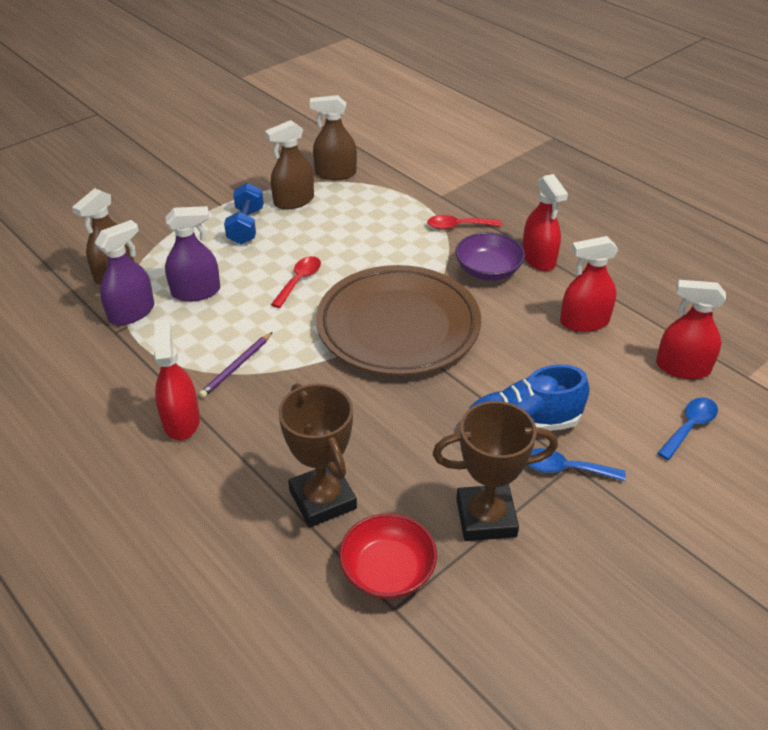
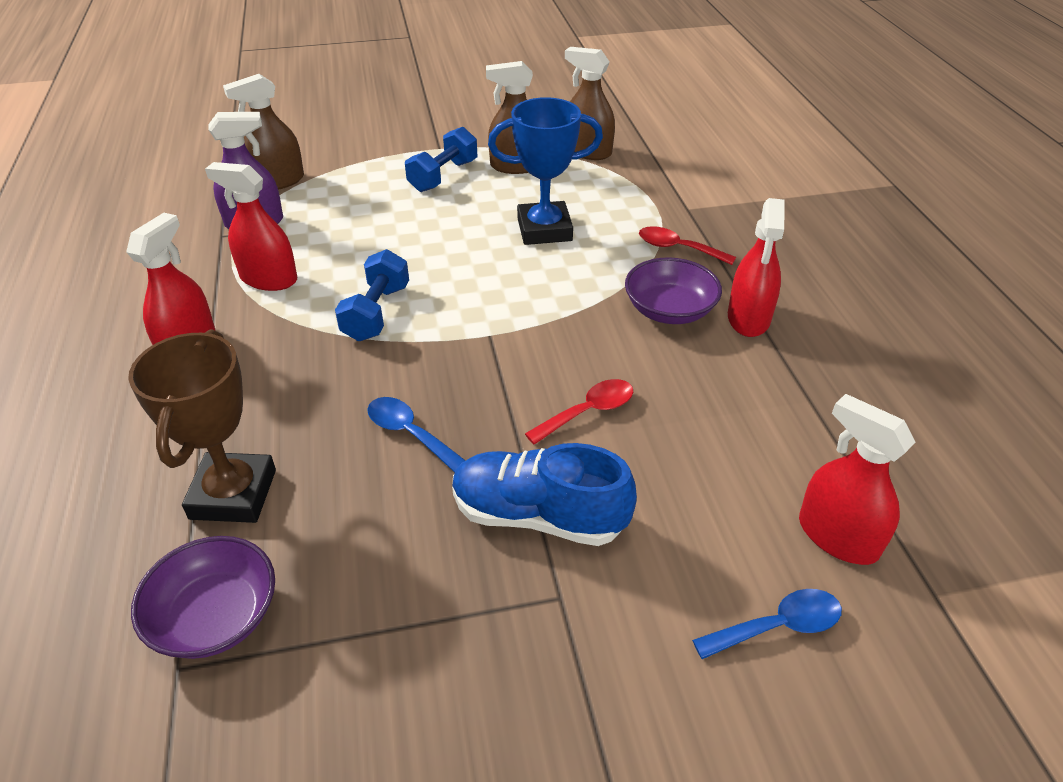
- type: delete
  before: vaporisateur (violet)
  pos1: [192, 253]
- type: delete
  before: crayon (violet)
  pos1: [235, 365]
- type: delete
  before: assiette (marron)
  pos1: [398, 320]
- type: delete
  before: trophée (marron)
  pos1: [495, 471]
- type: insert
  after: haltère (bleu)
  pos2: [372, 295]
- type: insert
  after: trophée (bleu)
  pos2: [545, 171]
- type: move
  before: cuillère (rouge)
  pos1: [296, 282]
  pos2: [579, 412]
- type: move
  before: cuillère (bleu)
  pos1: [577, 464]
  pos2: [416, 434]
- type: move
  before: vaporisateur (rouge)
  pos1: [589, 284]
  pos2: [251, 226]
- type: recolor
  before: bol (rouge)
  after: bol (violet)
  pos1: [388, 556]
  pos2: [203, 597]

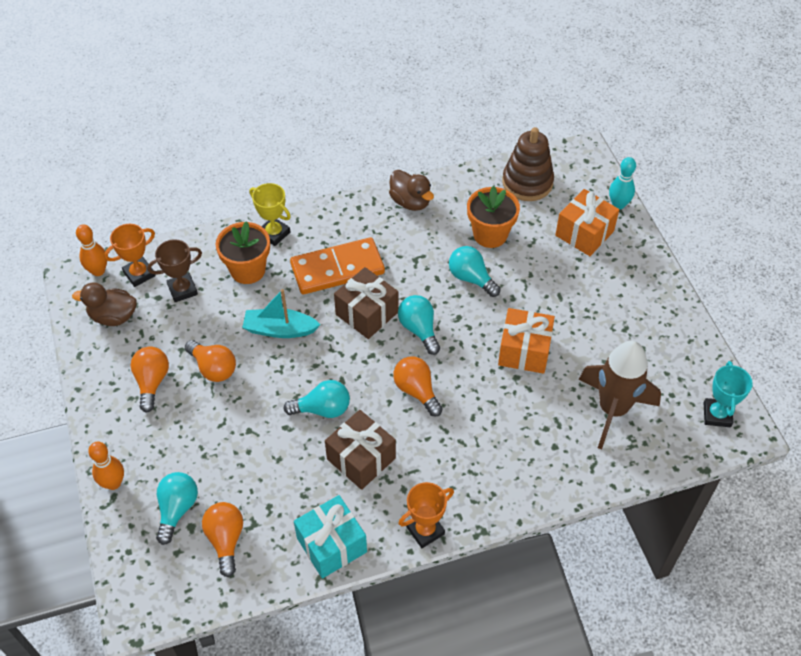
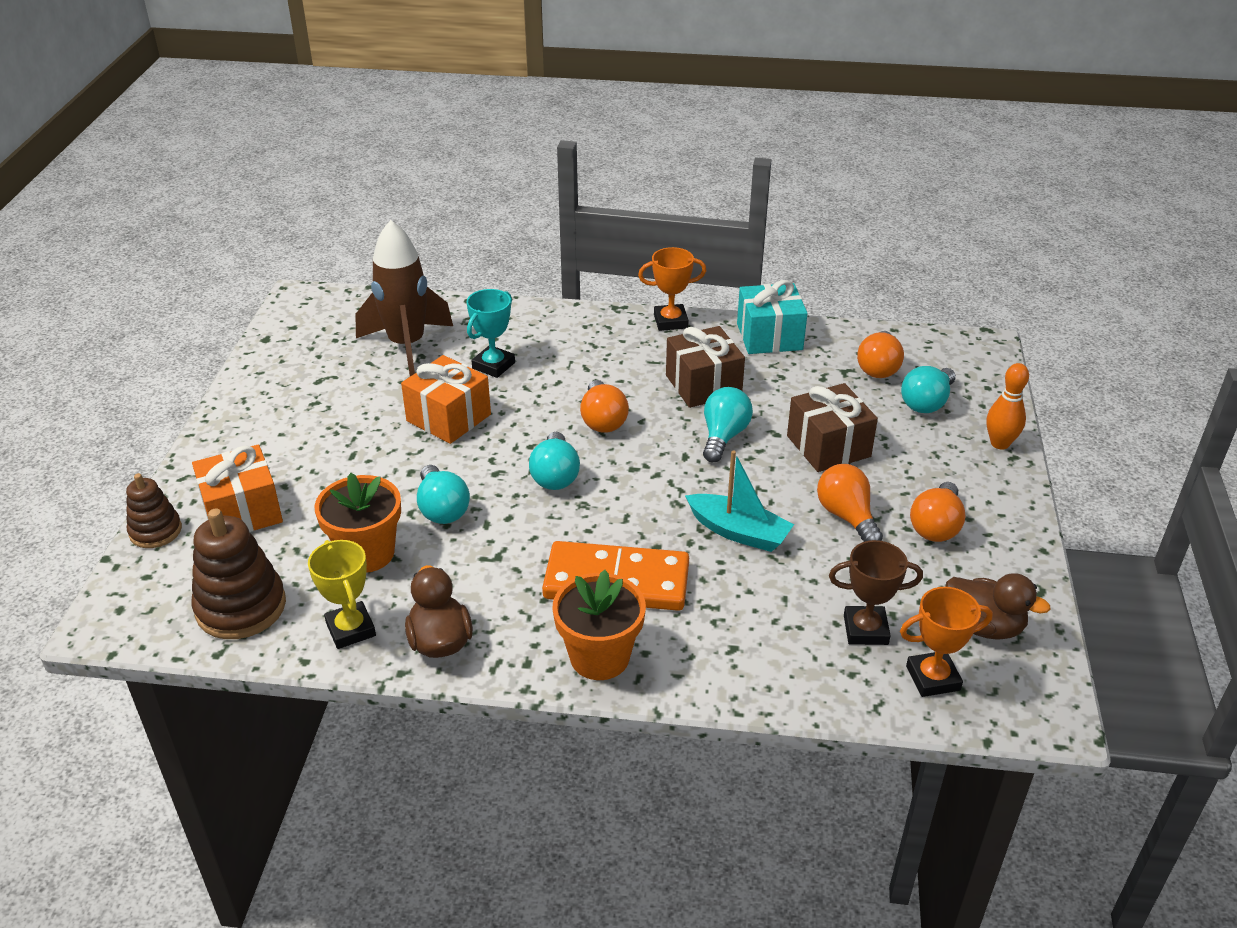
- type: delete
  before: quille (orange)
  pos1: [91, 250]
- type: move
  before: pot de fleurs (orange)
  pos1: [243, 252]
  pos2: [599, 625]
- type: move
  before: trophée (jaune)
  pos1: [270, 214]
  pos2: [342, 594]
- type: move
  before: cadeau (marron)
  pos1: [366, 303]
  pos2: [832, 427]
- type: move
  before: trophée (turquoise)
  pos1: [728, 394]
  pos2: [491, 333]
- type: replace
  before: quille (turquoise)
  after: jouet à empiler (marron)
  pos1: [622, 183]
  pos2: [154, 510]
- type: rotate
  before: ampoule (turquoise)
  pos1: [316, 399]
  pos2: [728, 424]
  turn: 90

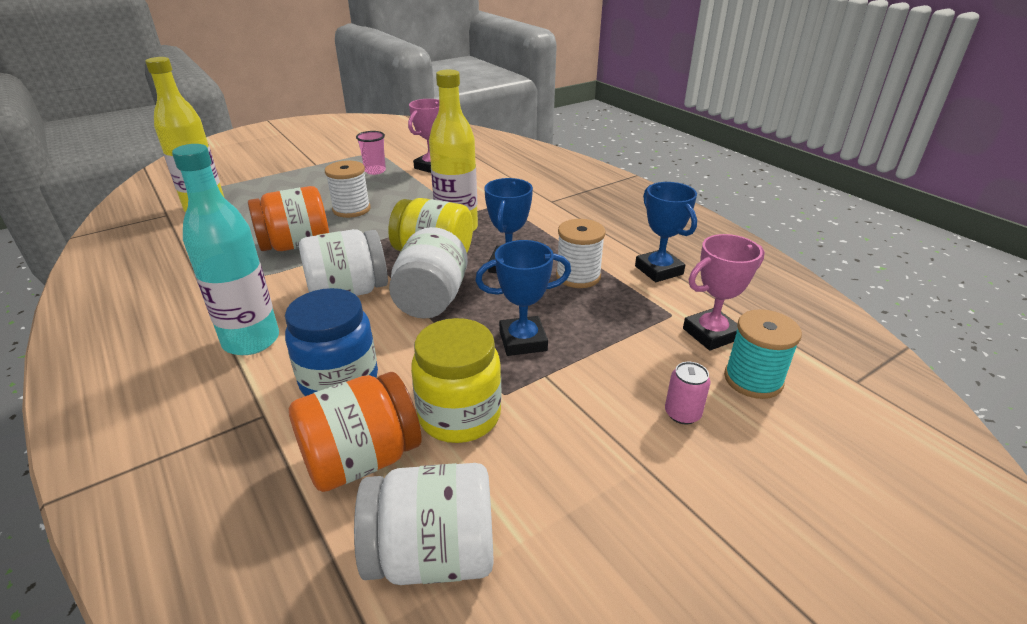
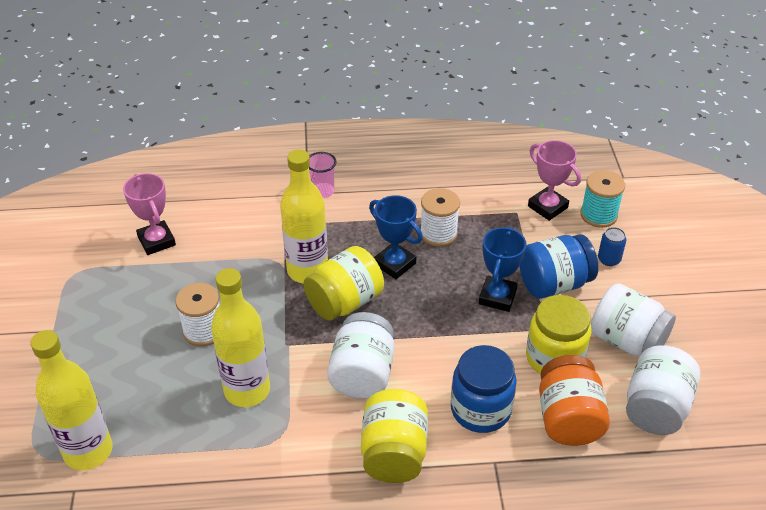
- type: delete
  before: trophée (bleu)
  pos1: [666, 232]
- type: insert
  after: bocal (bleu)
  pos2: [559, 266]
- type: move
  before: gobelet (rose)
  pos1: [371, 153]
  pos2: [322, 175]
- type: move
  before: bocal (blanc)
  pos1: [428, 273]
  pos2: [633, 319]
- type: replace
  before: bouteille (turquoise)
  after: bocal (jaune)
  pos1: [225, 249]
  pos2: [394, 436]
- type: replace
  before: bocal (orange)
  after: bouteille (jaune)
  pos1: [288, 218]
  pos2: [240, 337]
- type: recolor
  before: canette (rose)
  after: canette (bleu)
  pos1: [687, 393]
  pos2: [612, 246]
- type: rotate
  before: trophée (rose)
  pos1: [724, 292]
  pos2: [554, 180]
  turn: -45

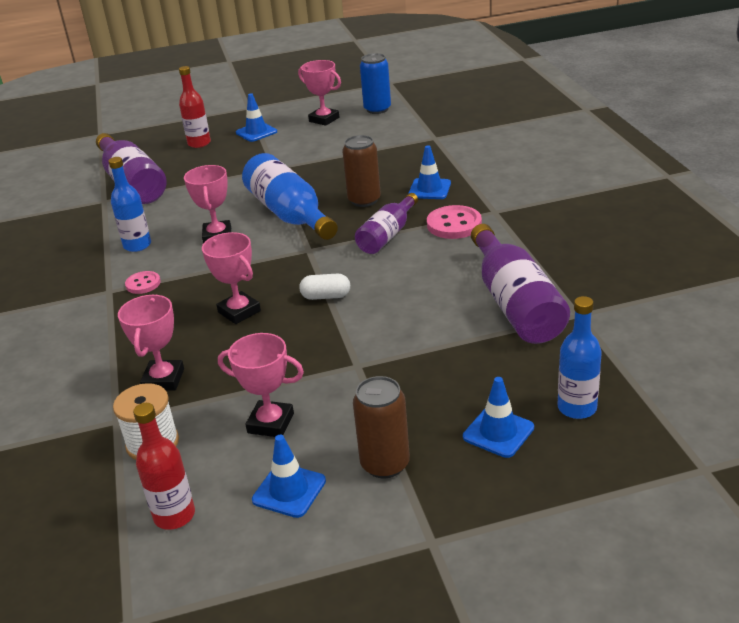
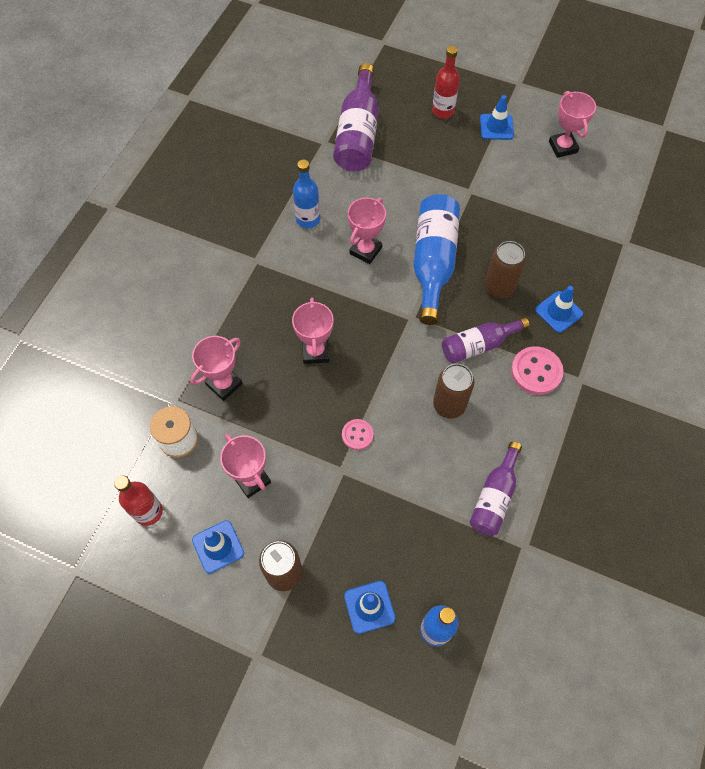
- type: delete
  before: gélule (blanc)
  pos1: [324, 287]
- type: delete
  before: canette (bleu)
  pos1: [375, 83]
- type: insert
  after: canette (marron)
  pos2: [454, 391]
- type: move
  before: bouton (rose)
  pos1: [143, 282]
  pos2: [358, 434]
- type: resize
  before: bouteille (violet)
  pos1: [520, 284]
  pos2: [496, 488]
  scale: 0.62

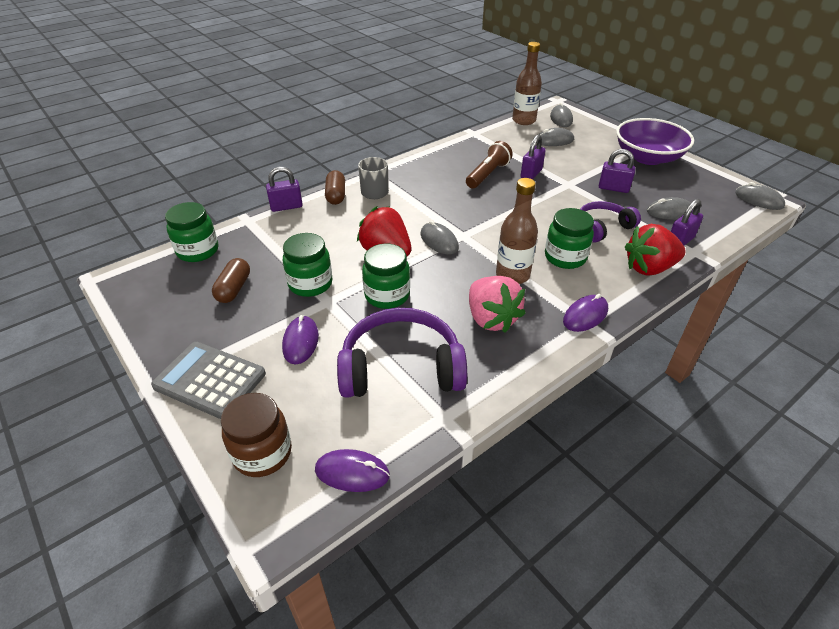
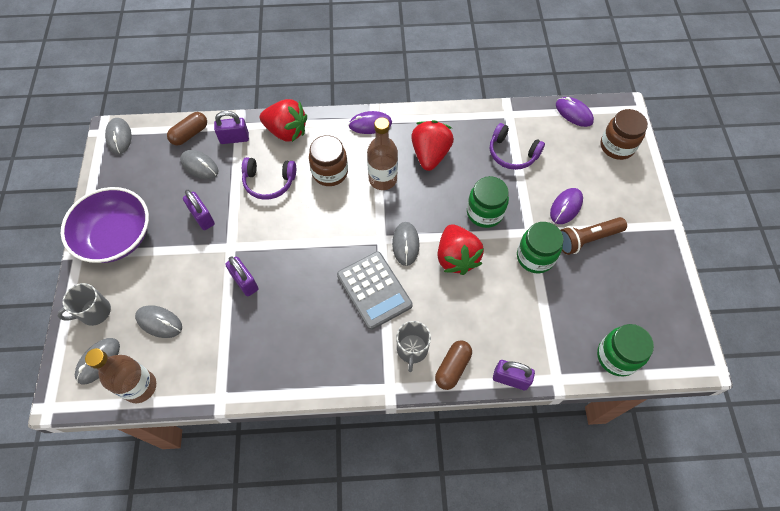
- type: insert
  after: tasse (gris)
  pos2: [84, 304]
- type: move
  before: calculatrice (gris)
  pos1: [208, 380]
  pos2: [375, 291]
- type: move
  before: gélule (marron)
  pos1: [231, 280]
  pos2: [187, 129]
- type: move
  before: lampe de poche (marron)
  pos1: [489, 164]
  pos2: [594, 236]
- type: recolor
  before: fraise (rose)
  after: fraise (rouge)
  pos1: [497, 304]
  pos2: [432, 145]
- type: recolor
  before: bocal (vert)
  after: bocal (marron)
  pos1: [569, 238]
  pos2: [328, 160]
- type: rotate
  before: cadenas (violet)
  pos1: [533, 157]
  pos2: [241, 276]
  turn: 75
- type: resize
  before: casque audio (violet)
  pos1: [402, 353]
  pos2: [517, 146]
  scale: 0.61

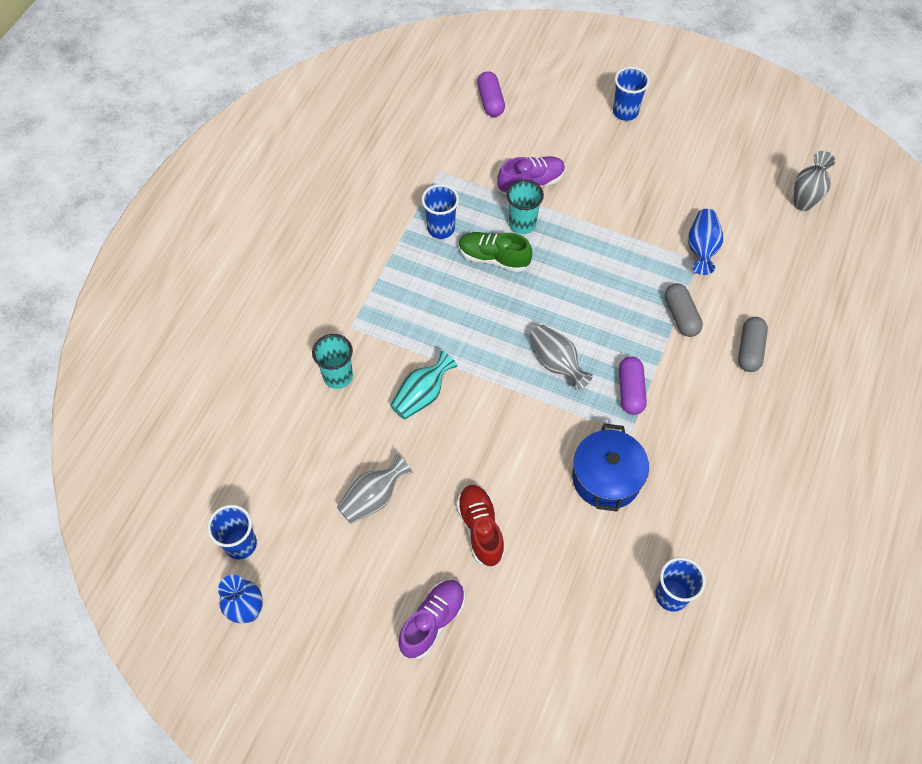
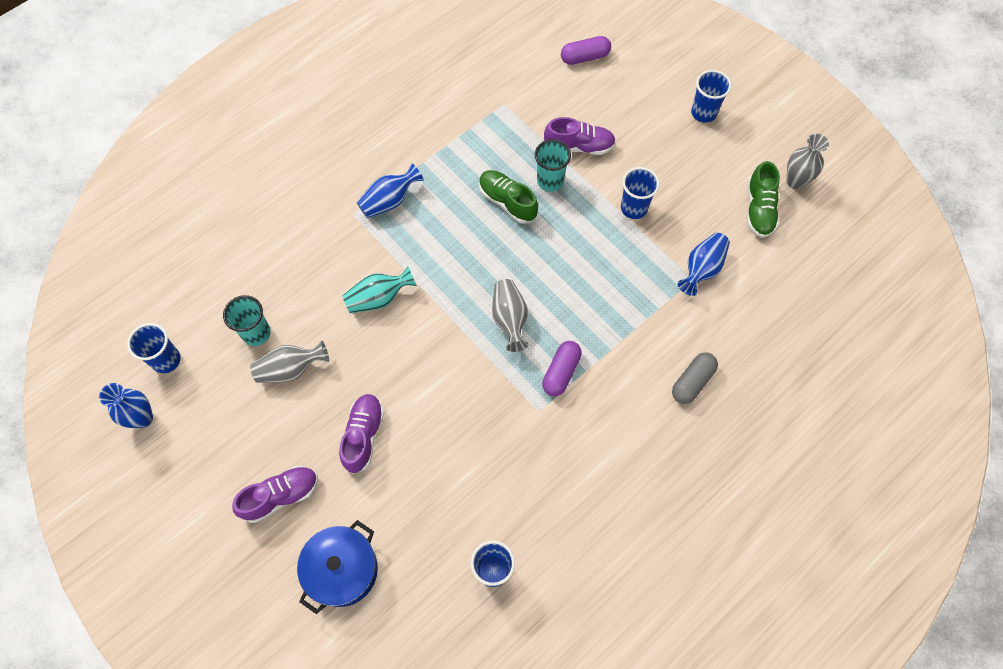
- type: delete
  before: gélule (gris)
  pos1: [684, 310]
- type: insert
  after: vase (bleu)
  pos2: [390, 190]
- type: insert
  after: chaussure (vert)
  pos2: [763, 199]
- type: move
  before: gobelet (turquoise)
  pos1: [332, 361]
  pos2: [247, 320]
- type: move
  before: gobelet (bleu)
  pos1: [440, 211]
  pos2: [640, 193]
- type: move
  before: marmite (bleu)
  pos1: [610, 467]
  pos2: [337, 567]
- type: move
  before: vase (gris)
  pos1: [815, 181]
  pos2: [808, 161]
- type: recolor
  before: chaussure (rouge)
  after: chaussure (violet)
  pos1: [480, 526]
  pos2: [361, 434]
- type: rotate
  before: gélule (violet)
  pos1: [491, 94]
  pos2: [586, 50]
  turn: 60

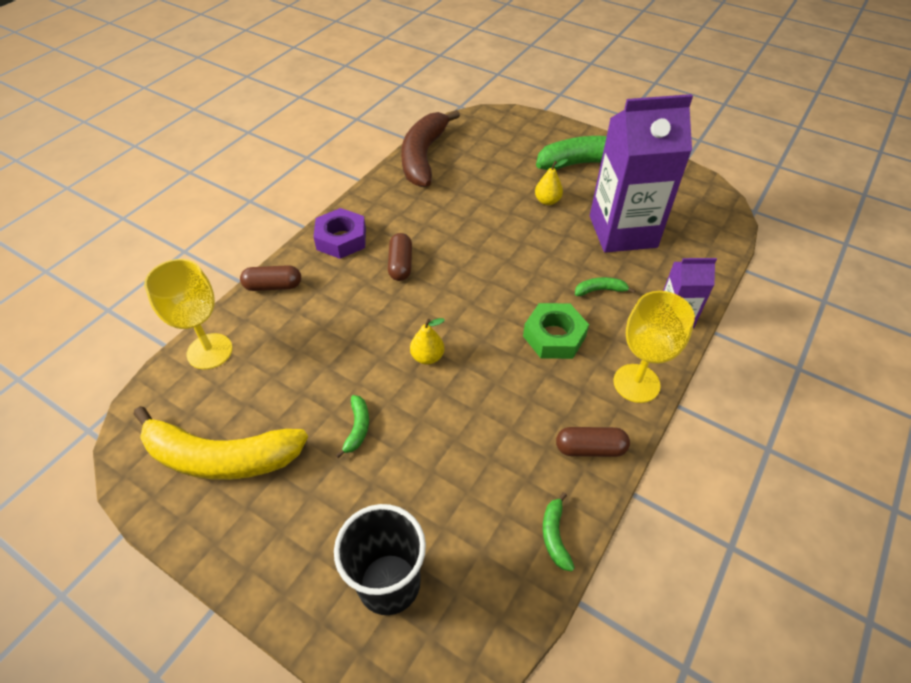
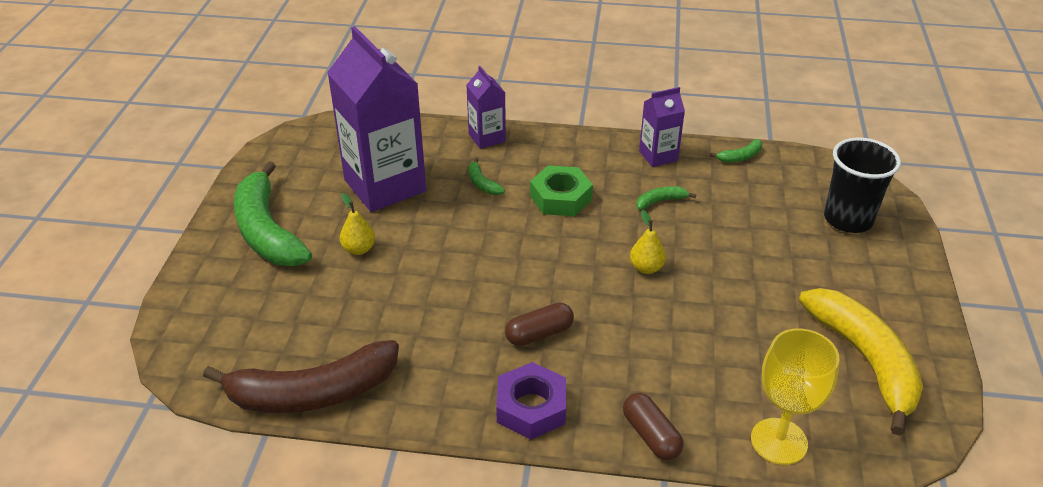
- type: delete
  before: verre à pied (jaune)
  pos1: [654, 347]
- type: move
  before: banane (vert)
  pos1: [352, 426]
  pos2: [666, 198]
- type: replace
  before: gélule (marron)
  after: brique de lait (violet)
  pos1: [593, 442]
  pos2: [662, 127]

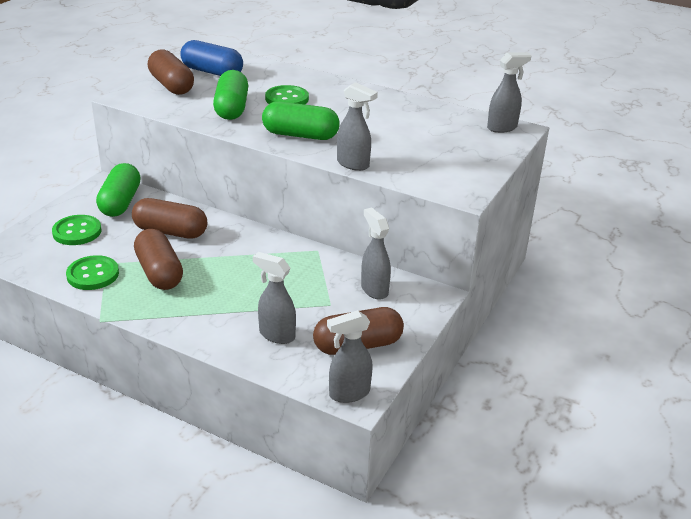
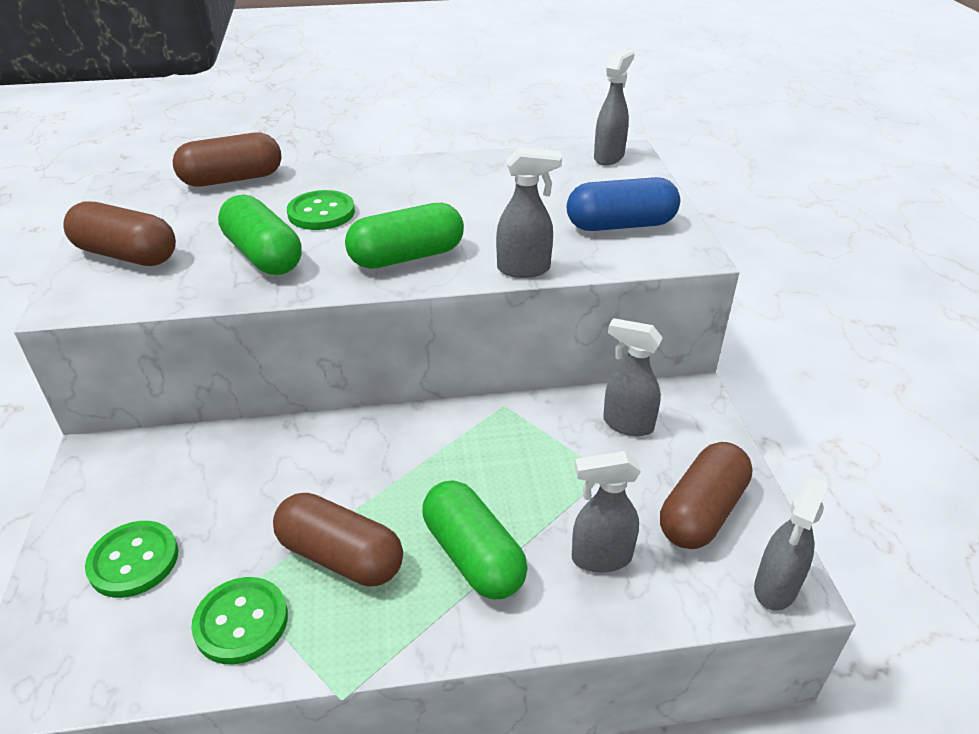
- type: move
  before: gélule (vert)
  pos1: [118, 190]
  pos2: [475, 539]
- type: move
  before: gélule (marron)
  pos1: [169, 218]
  pos2: [227, 159]
- type: move
  before: gélule (bleu)
  pos1: [211, 58]
  pos2: [623, 204]

